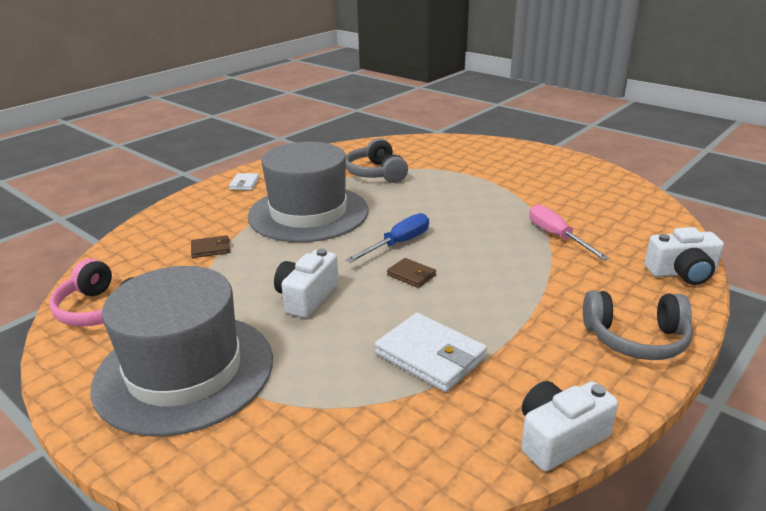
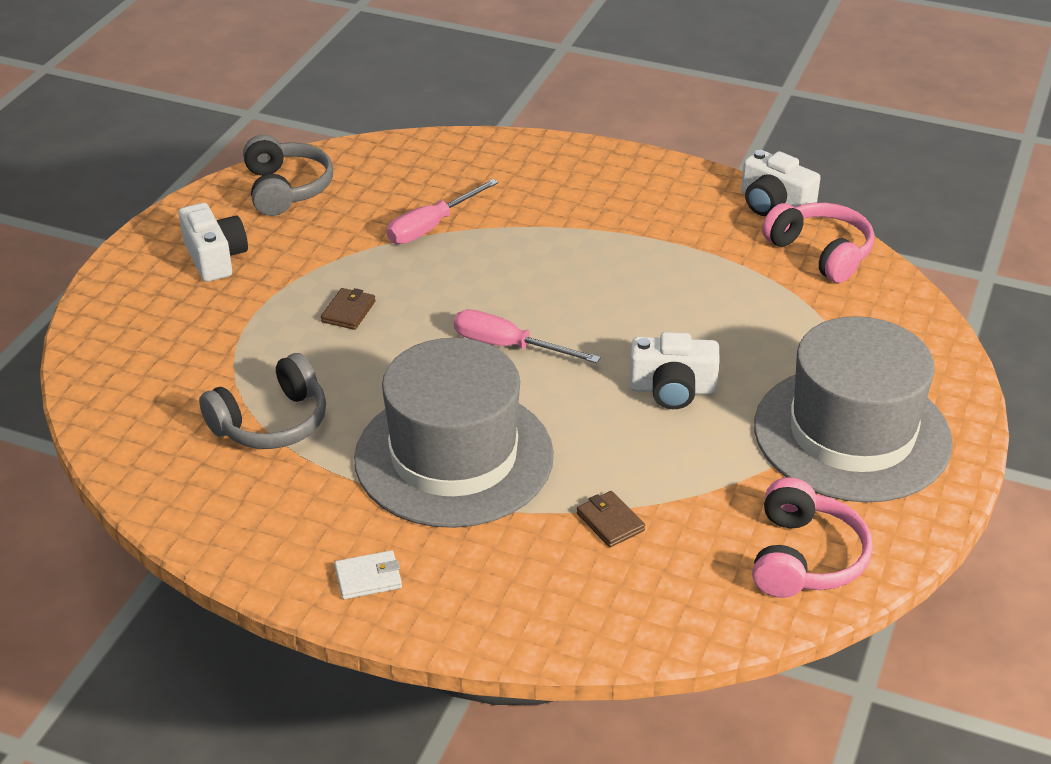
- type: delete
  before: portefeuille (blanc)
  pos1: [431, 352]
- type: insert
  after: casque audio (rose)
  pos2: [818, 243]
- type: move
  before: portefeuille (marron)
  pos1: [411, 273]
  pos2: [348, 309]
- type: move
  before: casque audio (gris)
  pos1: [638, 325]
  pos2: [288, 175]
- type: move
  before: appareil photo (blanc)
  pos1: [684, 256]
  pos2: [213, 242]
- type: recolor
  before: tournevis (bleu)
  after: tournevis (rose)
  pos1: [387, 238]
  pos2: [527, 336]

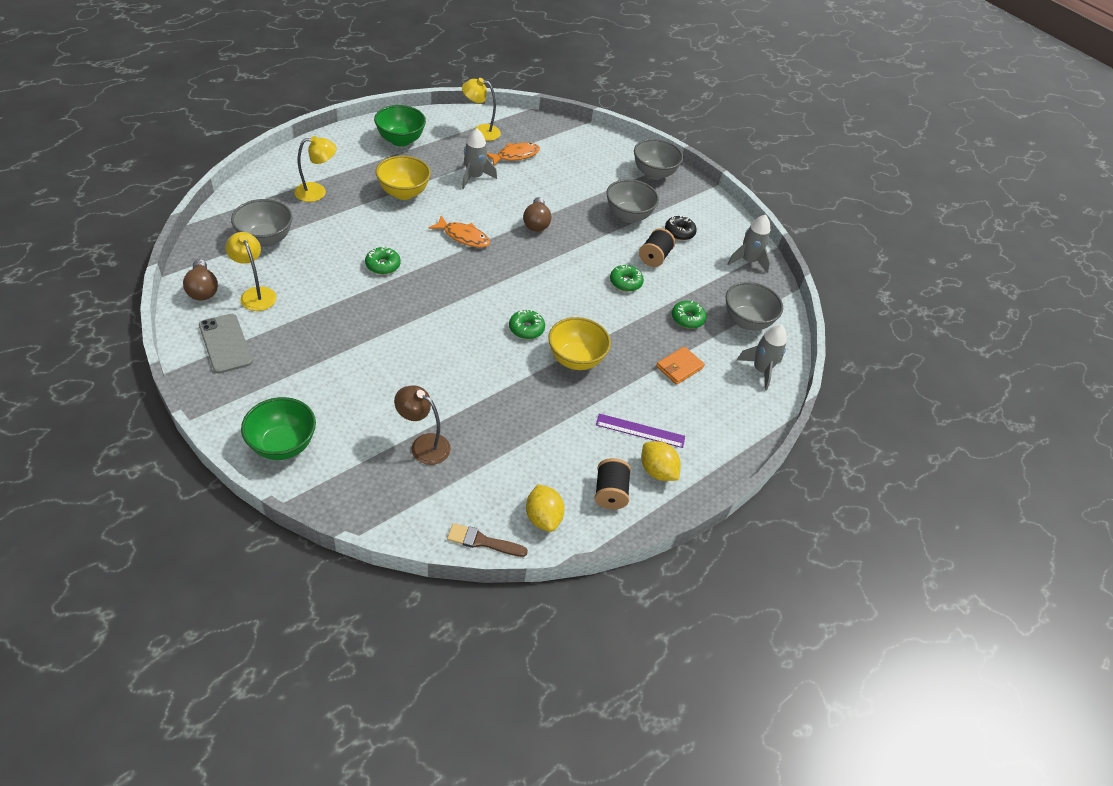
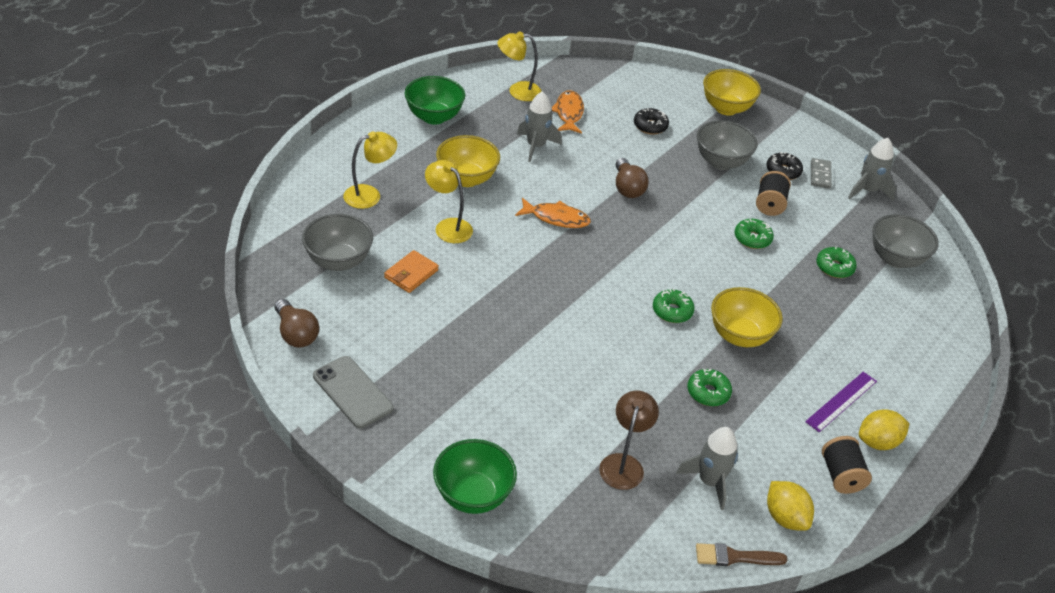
- type: insert
  after: beignet (noir)
  pos2: [651, 121]
- type: insert
  after: domino (gris)
  pos2: [821, 173]
- type: move
  before: lampe (jaune)
  pos1: [251, 271]
  pos2: [449, 201]
- type: move
  before: beignet (vert)
  pos1: [382, 260]
  pos2: [709, 387]
- type: move
  before: portefeuille (orange)
  pos1: [680, 365]
  pos2: [411, 271]
- type: move
  before: fusée (gris)
  pos1: [762, 357]
  pos2: [707, 468]
- type: recolor
  before: bol (gris)
  after: bol (jaune)
  pos1: [658, 159]
  pos2: [732, 92]
- type: rotate
  before: lampe (marron)
  pos1: [422, 425]
  pos2: [629, 440]
  turn: 90
- type: rotate
  before: poisson (orange)
  pos1: [513, 154]
  pos2: [568, 112]
  turn: -45
- type: rotate
  before: règle (violet)
  pos1: [640, 430]
  pos2: [841, 402]
  turn: -45
- type: rotate
  before: citron (jaune)
  pos1: [661, 461]
  pos2: [884, 429]
  turn: -60

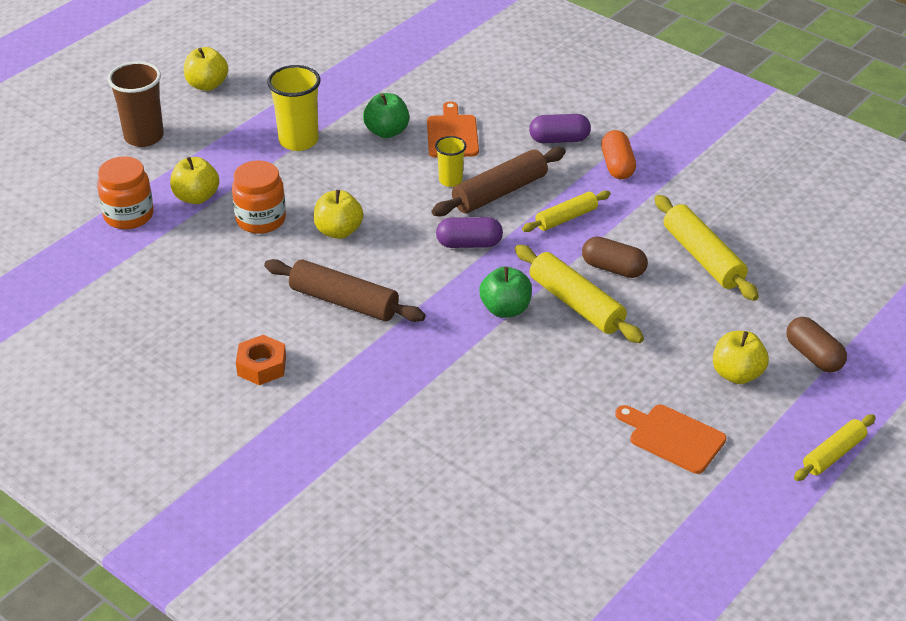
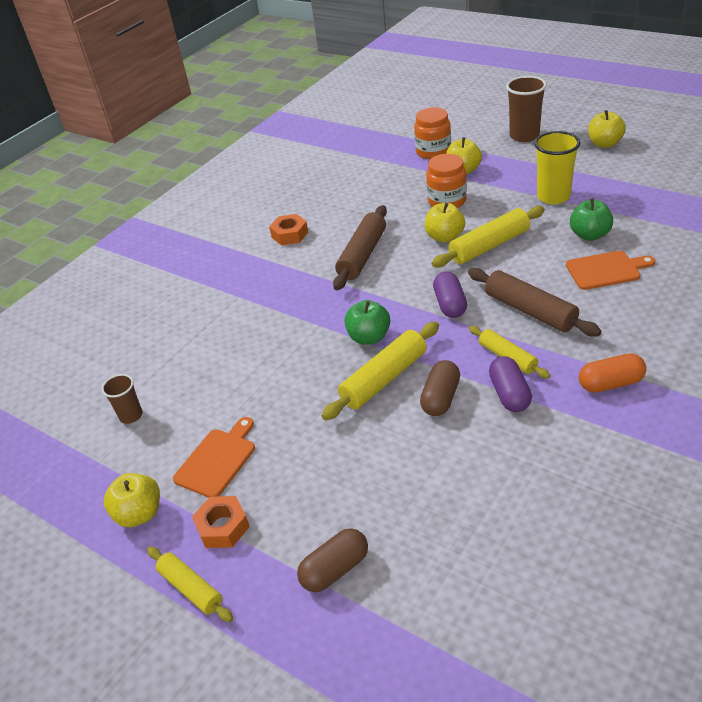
- type: delete
  before: gobelet (jaune)
  pos1: [450, 161]
- type: insert
  after: gobelet (marron)
  pos2: [122, 399]
- type: insert
  after: écrou (orange)
  pos2: [221, 522]
- type: move
  before: gélule (violet)
  pos1: [560, 128]
  pos2: [510, 384]
- type: move
  before: rouleau à pâtisserie (jaune)
  pos1: [707, 248]
  pos2: [488, 237]
- type: move
  before: pomme (jaune)
  pos1: [741, 357]
  pos2: [132, 500]

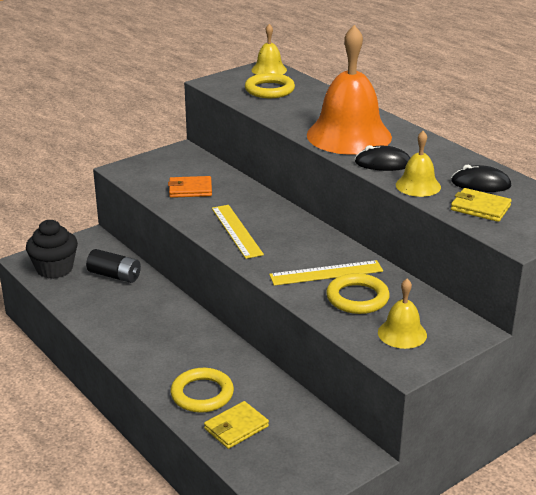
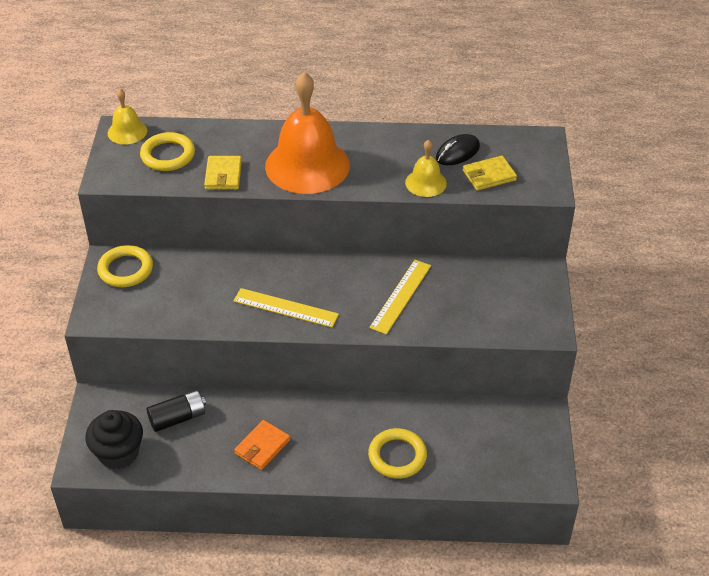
- type: delete
  before: souris (noir)
  pos1: [382, 158]
- type: delete
  before: cloche (jaune)
  pos1: [402, 314]
- type: move
  before: portefeuille (orange)
  pos1: [190, 187]
  pos2: [262, 445]
- type: move
  before: portefeuille (jaune)
  pos1: [236, 425]
  pos2: [223, 173]
- type: move
  before: anneau (jaune)
  pos1: [358, 293]
  pos2: [125, 266]

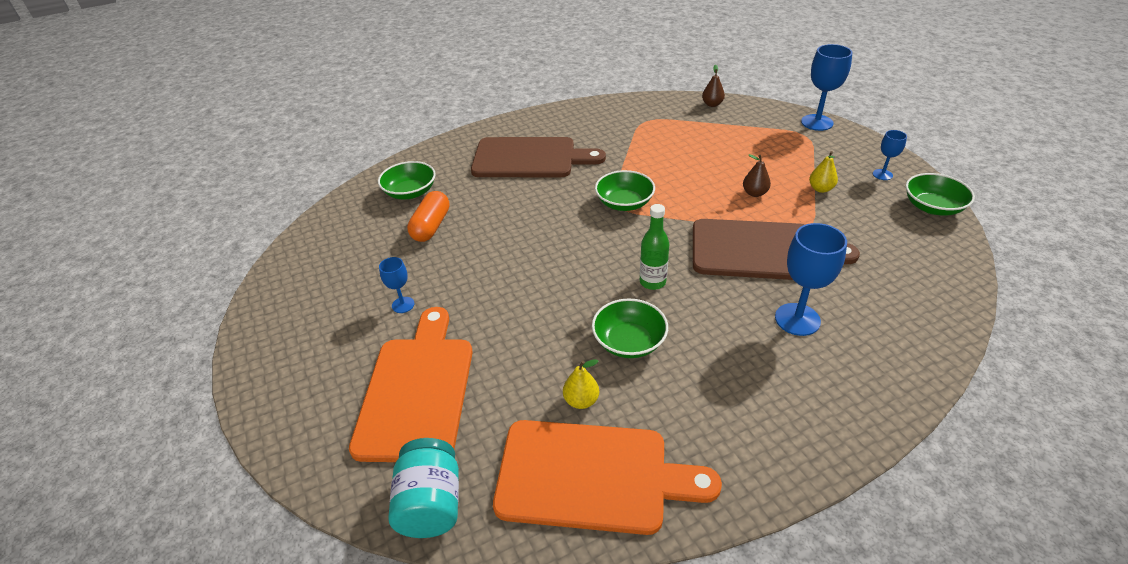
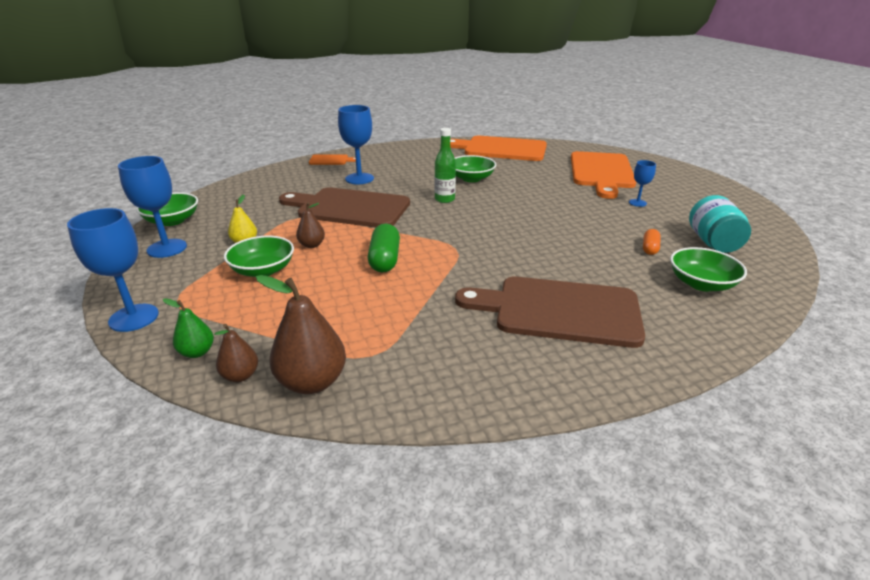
- type: delete
  before: poire (jaune)
  pos1: [581, 384]
- type: insert
  after: poire (vert)
  pos2: [188, 328]
- type: insert
  after: poire (marron)
  pos2: [301, 334]
- type: insert
  after: planche à découper (orange)
  pos2: [332, 159]
- type: insert
  after: gélule (vert)
  pos2: [384, 248]
- type: move
  before: bocal (turquoise)
  pos1: [424, 488]
  pos2: [720, 224]
- type: move
  before: bol (vert)
  pos1: [625, 190]
  pos2: [259, 256]
- type: resize
  before: gélule (orange)
  pos1: [428, 216]
  pos2: [652, 242]
  scale: 0.57
- type: resize
  before: verre à pied (bleu)
  pos1: [890, 155]
  pos2: [152, 207]
  scale: 1.83

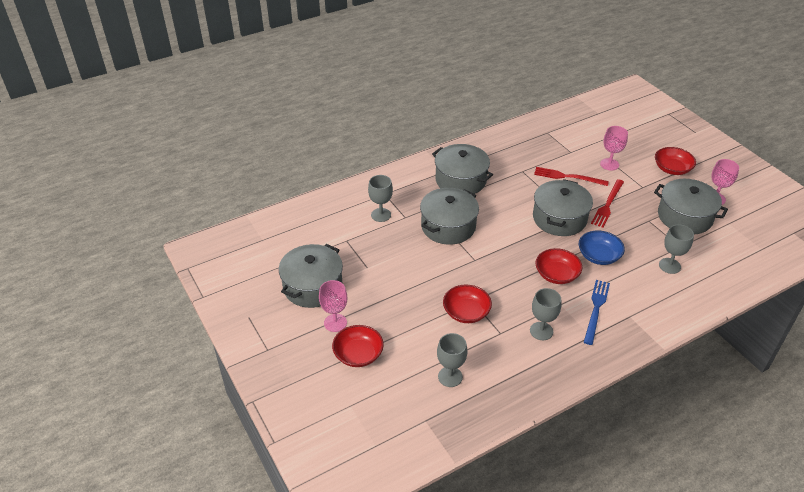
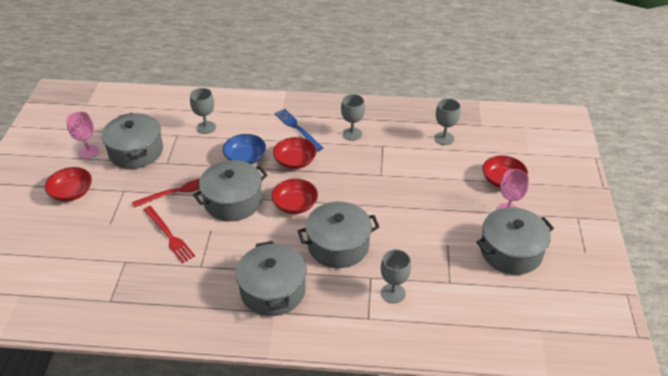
- type: delete
  before: verre à pied (rose)
  pos1: [614, 148]
- type: move
  before: bol (rouge)
  pos1: [467, 304]
  pos2: [294, 196]
- type: rotate
  before: fourchette (bleu)
  pos1: [597, 312]
  pos2: [299, 130]
  turn: 90

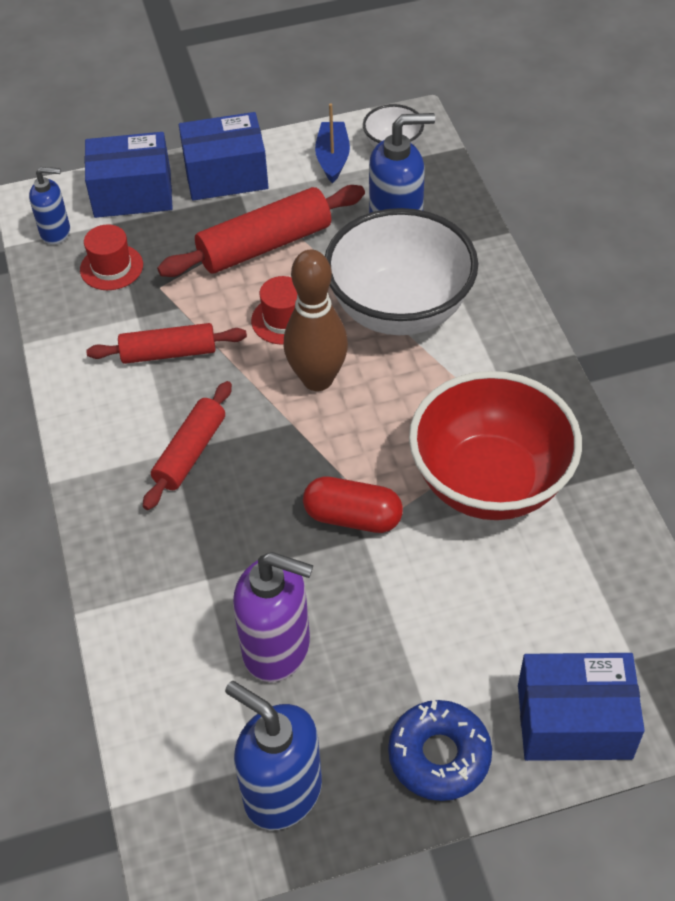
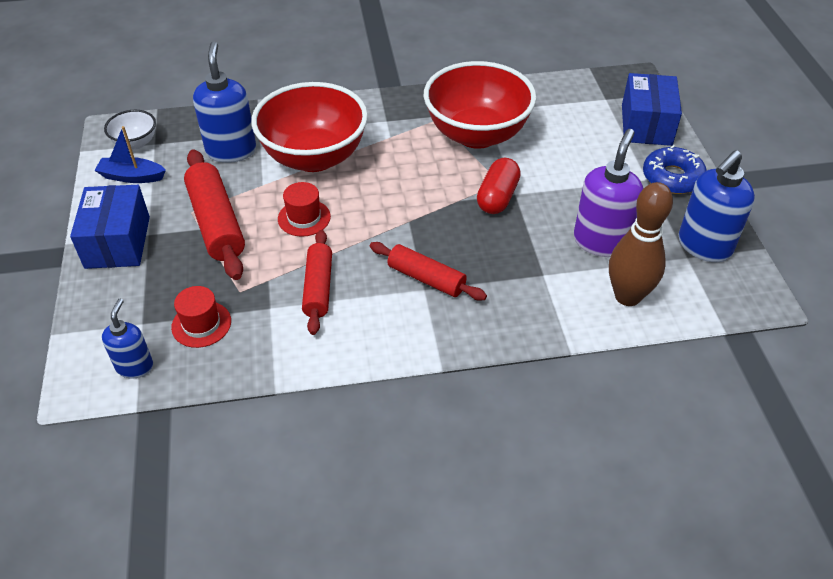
- type: delete
  before: boîte (bleu)
  pos1: [128, 175]
- type: move
  before: quille (marron)
  pos1: [315, 320]
  pos2: [641, 244]
- type: recolor
  before: bol (blanc)
  after: bol (rouge)
  pos1: [401, 271]
  pos2: [309, 127]

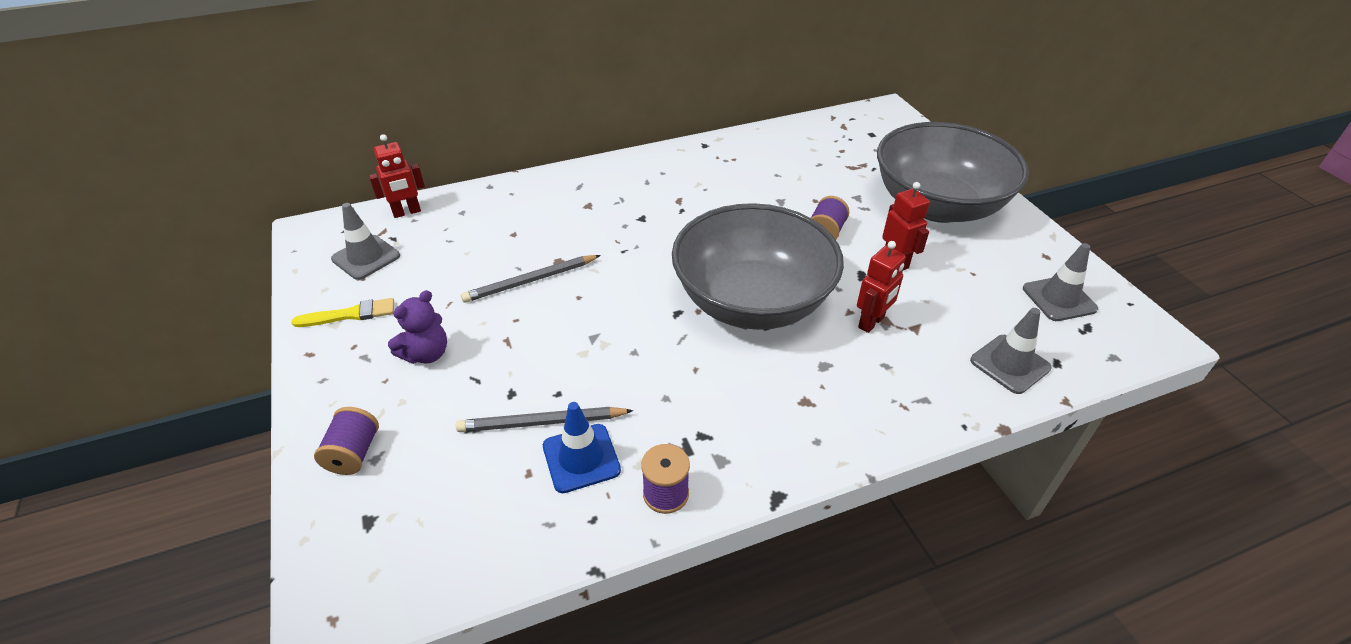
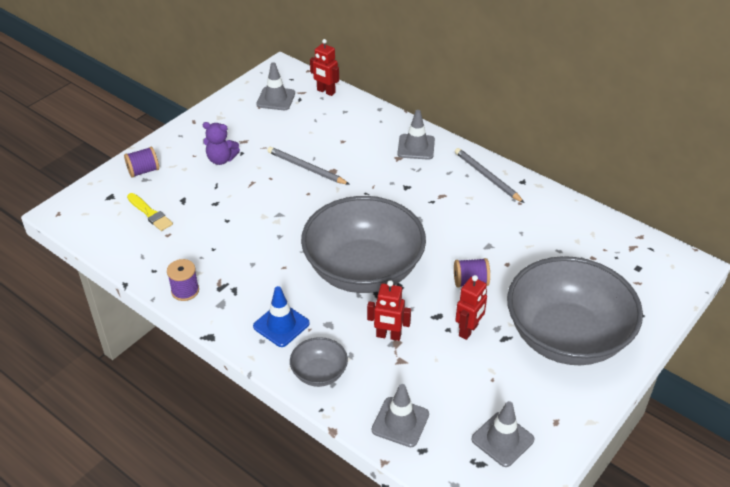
- type: insert
  after: bol (gris)
  pos2: [319, 362]
- type: insert
  after: cône de chantier (gris)
  pos2: [416, 135]
- type: move
  before: pinceau (jaune)
  pos1: [342, 312]
  pos2: [150, 212]
- type: move
  before: crayon (gris)
  pos1: [544, 419]
  pos2: [489, 175]
- type: move
  before: cône de chantier (bleu)
  pos1: [582, 447]
  pos2: [281, 316]

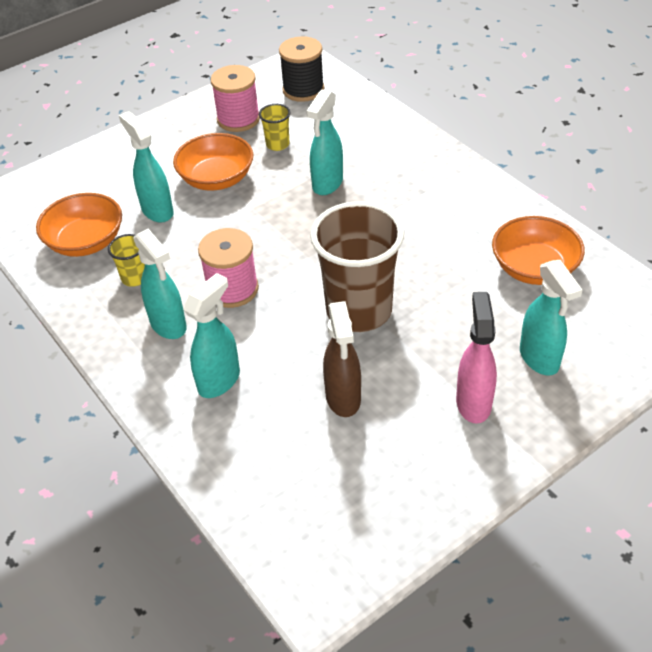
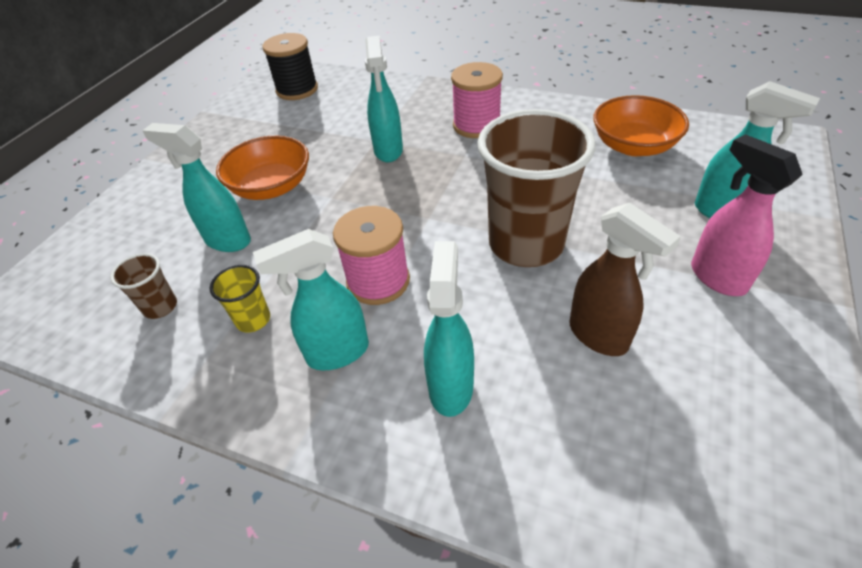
- type: delete
  before: gobelet (jaune)
  pos1: [274, 127]
- type: move
  before: bobine (rose)
  pos1: [235, 98]
  pos2: [477, 100]
- type: replace
  before: bol (orange)
  after: gobelet (marron)
  pos1: [79, 225]
  pos2: [143, 286]
- type: rotate
  before: vaporisateur (turquoise)
  pos1: [160, 284]
  pos2: [311, 300]
  turn: 135

